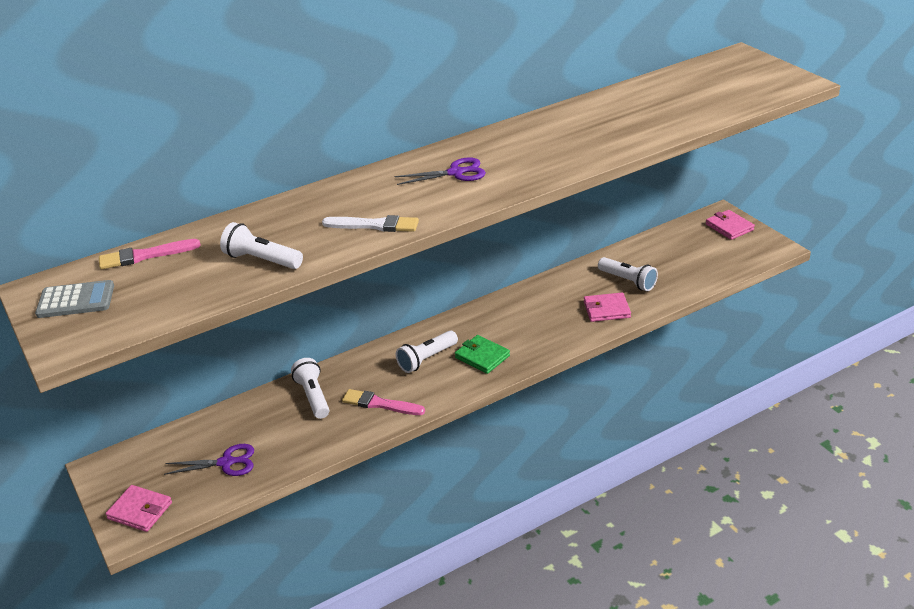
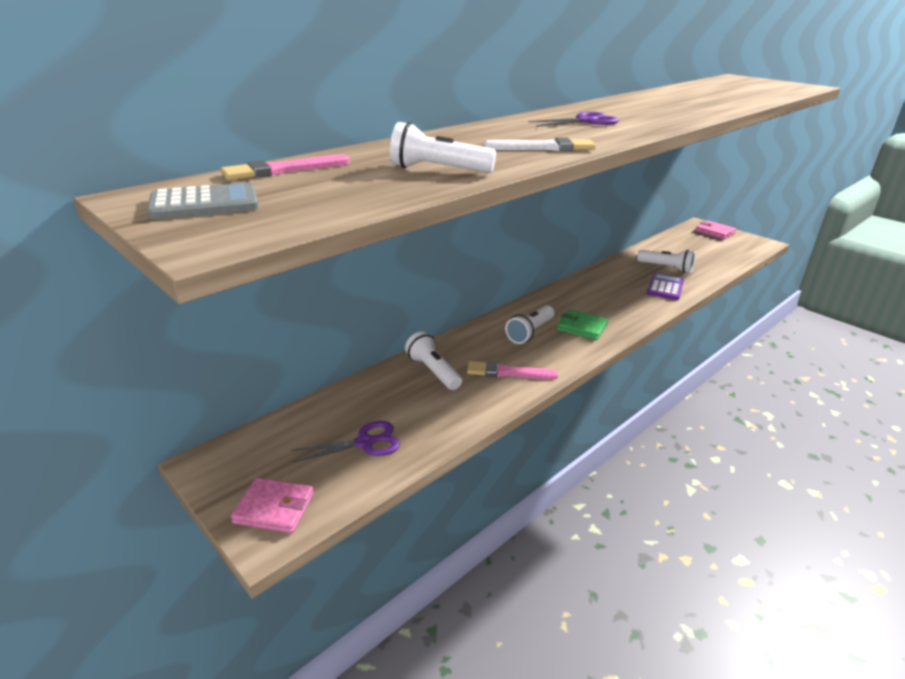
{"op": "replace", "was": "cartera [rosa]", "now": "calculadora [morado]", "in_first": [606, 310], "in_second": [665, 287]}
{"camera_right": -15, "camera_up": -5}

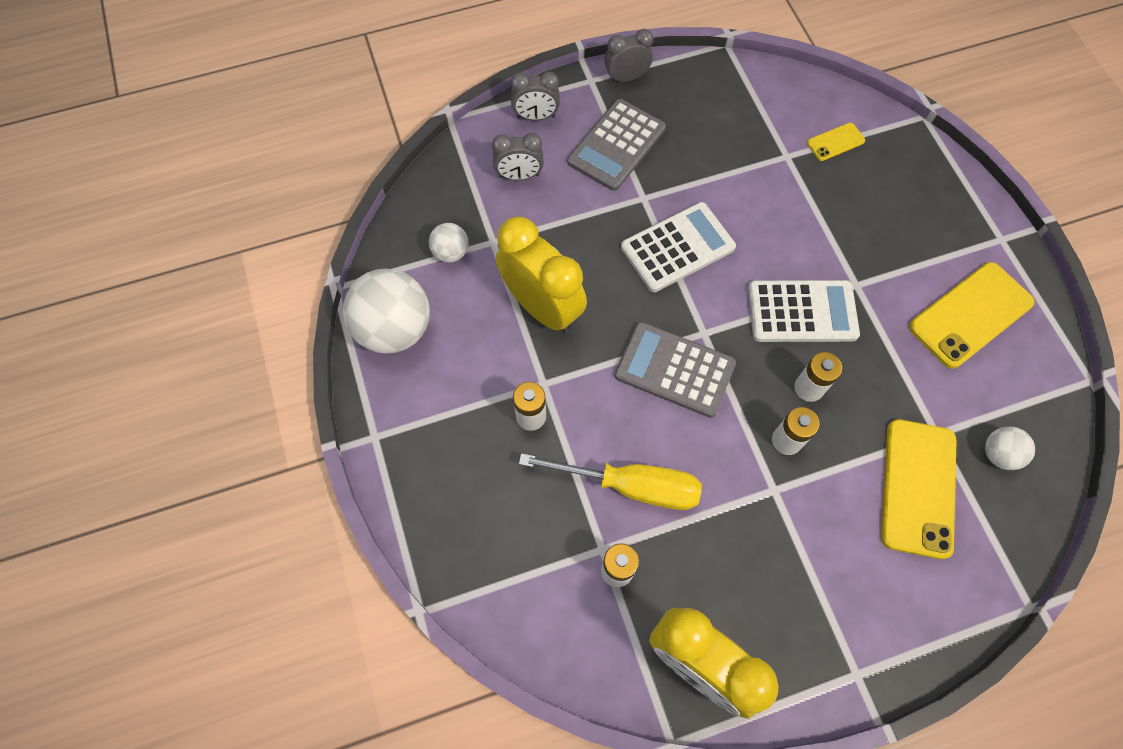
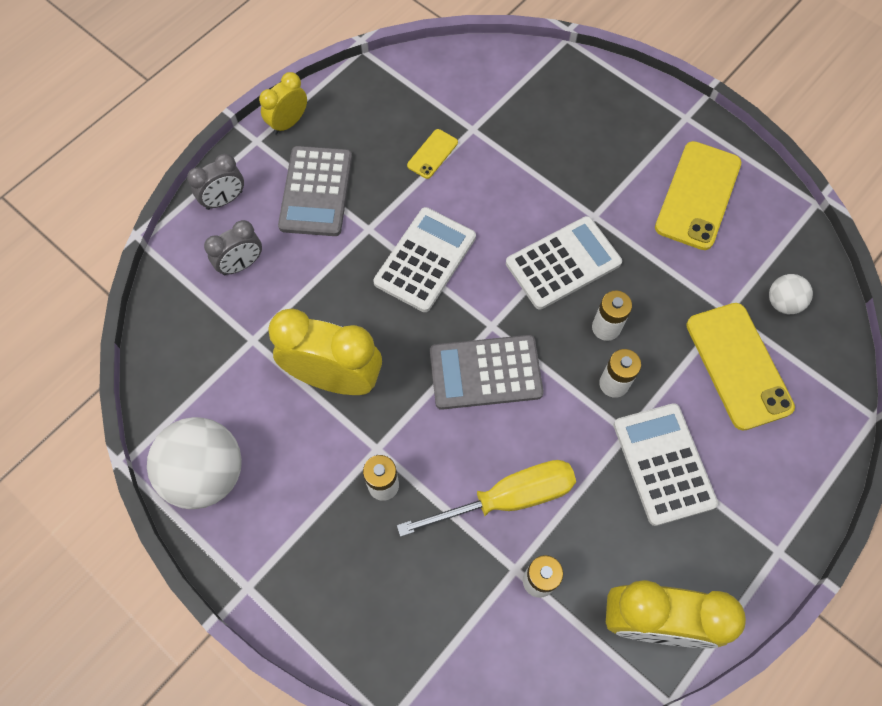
{"op": "delete", "was": "pelota [blanco]", "in_first": [451, 252]}
{"op": "recolor", "was": "despertador [gris]", "now": "despertador [amarillo]", "in_first": [626, 77], "in_second": [288, 123]}
{"op": "move", "was": "móvil [amarillo]", "in_first": [835, 142], "in_second": [432, 154]}
{"op": "insert", "now": "calculadora [blanco]", "in_second": [663, 464]}
{"camera_right": -30, "camera_up": 0}

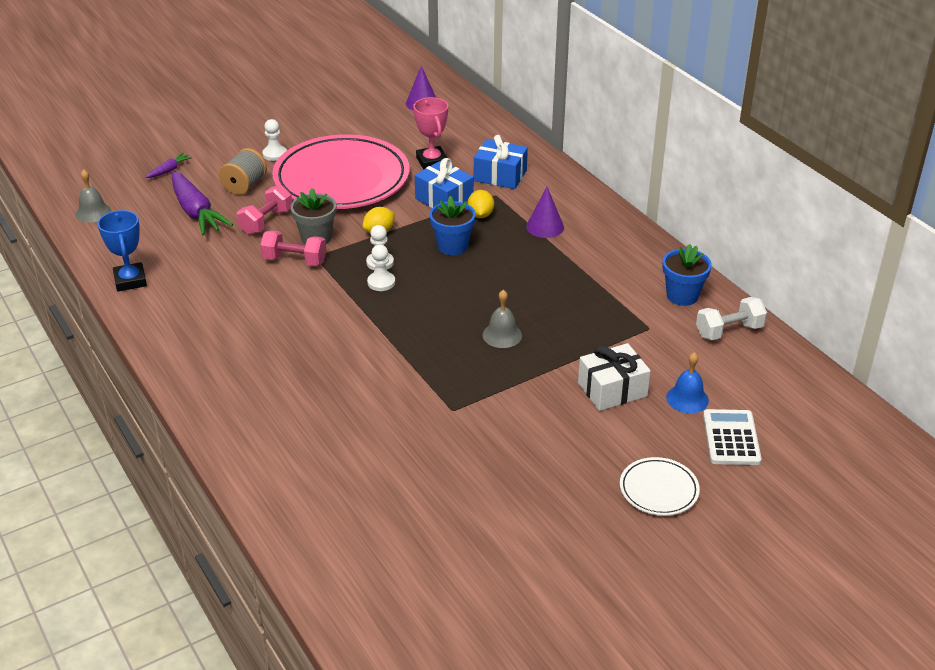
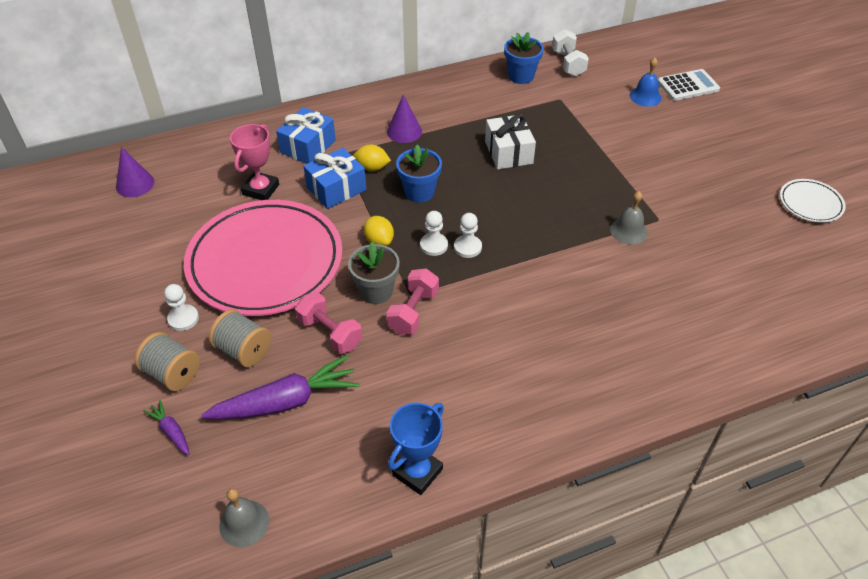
{"op": "rotate", "was": "trofeo [azul]", "in_first": [130, 280], "in_second": [417, 472], "clockwise": -45}
{"op": "rotate", "was": "trofeo [rosa]", "in_first": [432, 161], "in_second": [261, 189], "clockwise": -60}
{"op": "move", "was": "campana [gris]", "in_first": [502, 335], "in_second": [628, 231]}
{"op": "move", "was": "regalo [blanco]", "in_first": [612, 389], "in_second": [508, 152]}
{"op": "move", "was": "plato [blanco]", "in_first": [658, 490], "in_second": [810, 203]}
{"op": "rotate", "was": "calculadora [blanco]", "in_first": [731, 438], "in_second": [688, 86], "clockwise": 150}
{"op": "insert", "now": "carrete [gris]", "in_second": [172, 373]}
{"camera_right": -80, "camera_up": 10}

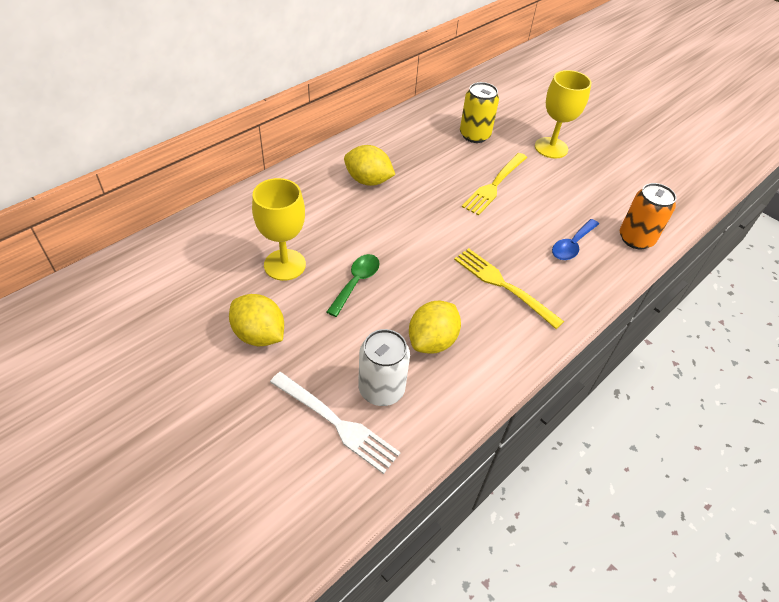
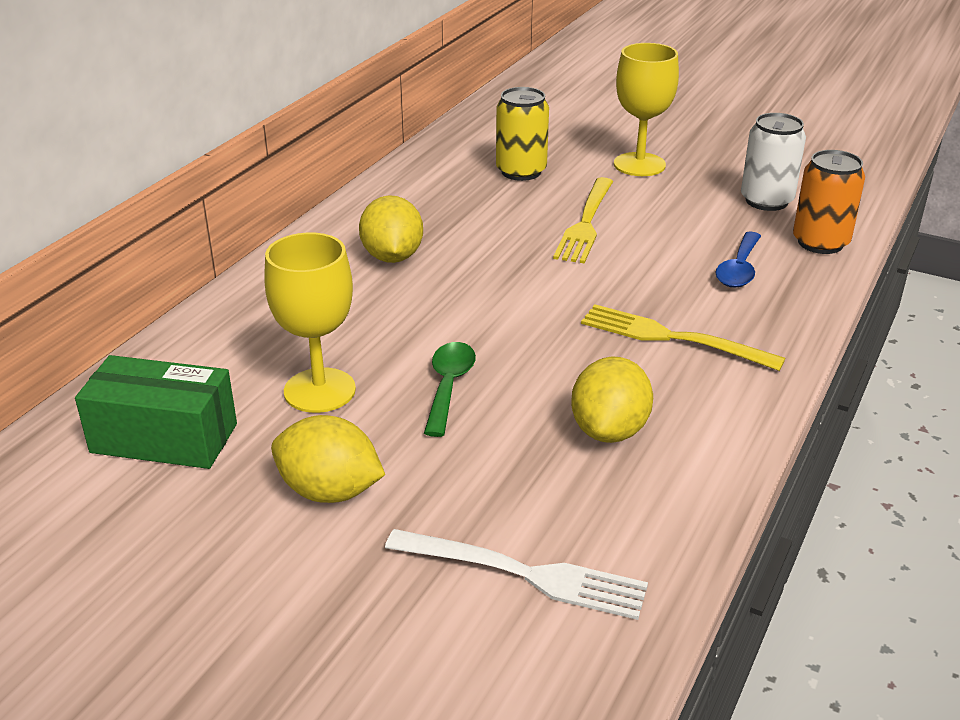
{"op": "rotate", "was": "limón [amarillo]", "in_first": [368, 181], "in_second": [392, 257], "clockwise": 75}
{"op": "move", "was": "lata [blanco]", "in_first": [381, 389], "in_second": [766, 201]}
{"op": "insert", "now": "caja [verde]", "in_second": [164, 438]}
{"camera_right": -15, "camera_up": -15}

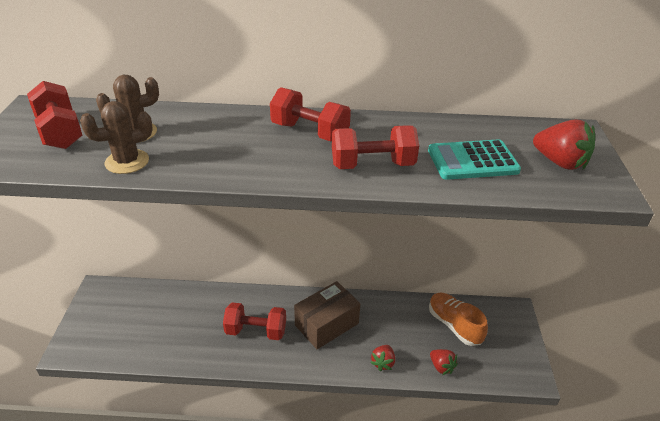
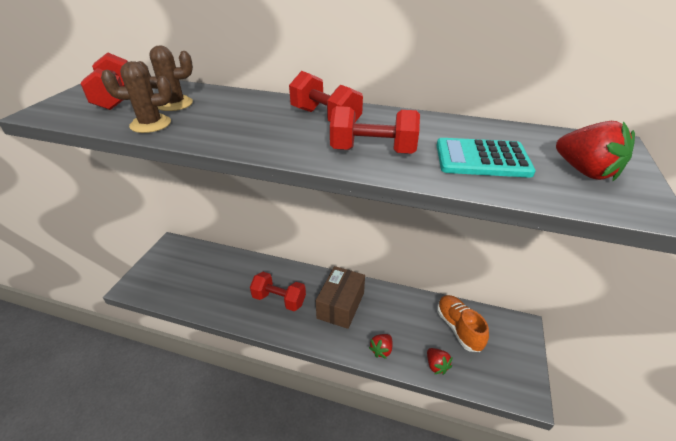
{"op": "rotate", "was": "caja [marrón]", "in_first": [326, 324], "in_second": [341, 305], "clockwise": -45}
{"camera_right": 15, "camera_up": 0}

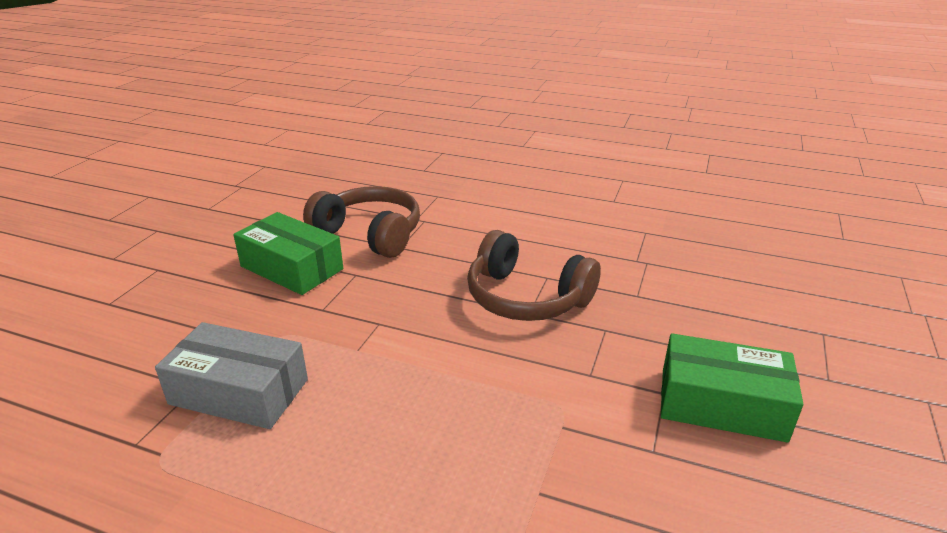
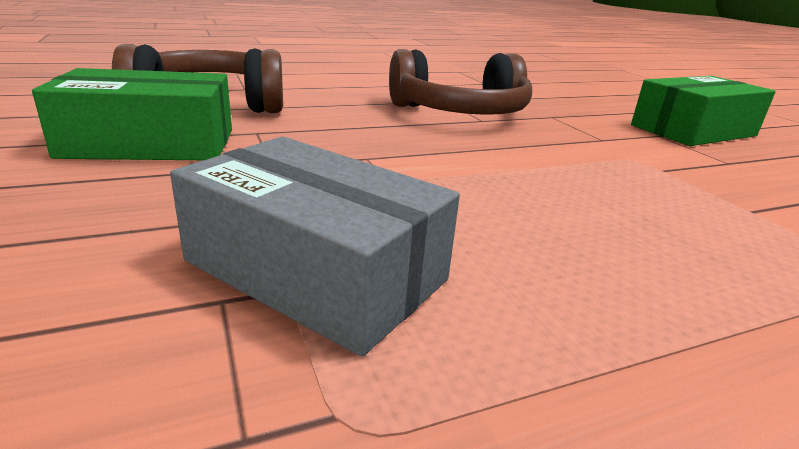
{"op": "rotate", "was": "caja [gris]", "in_first": [239, 391], "in_second": [316, 270], "clockwise": 60}
{"camera_right": -45, "camera_up": -5}

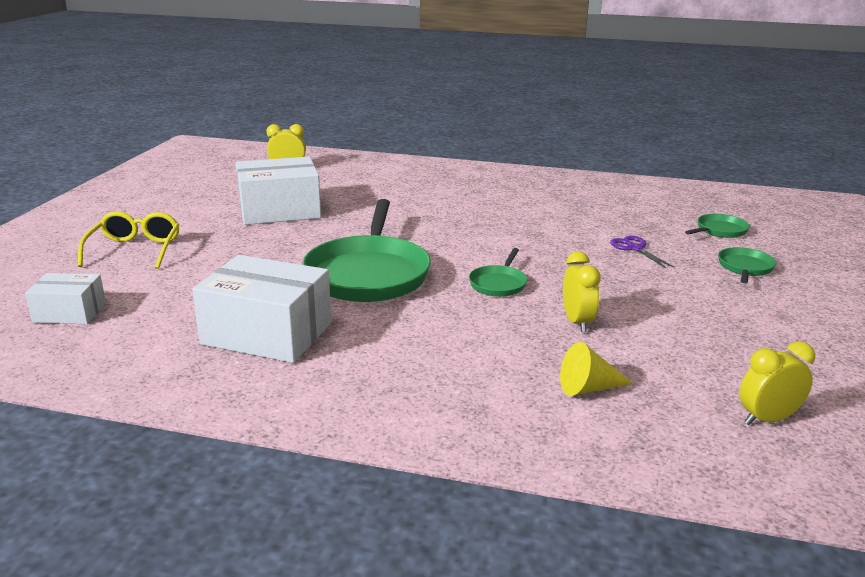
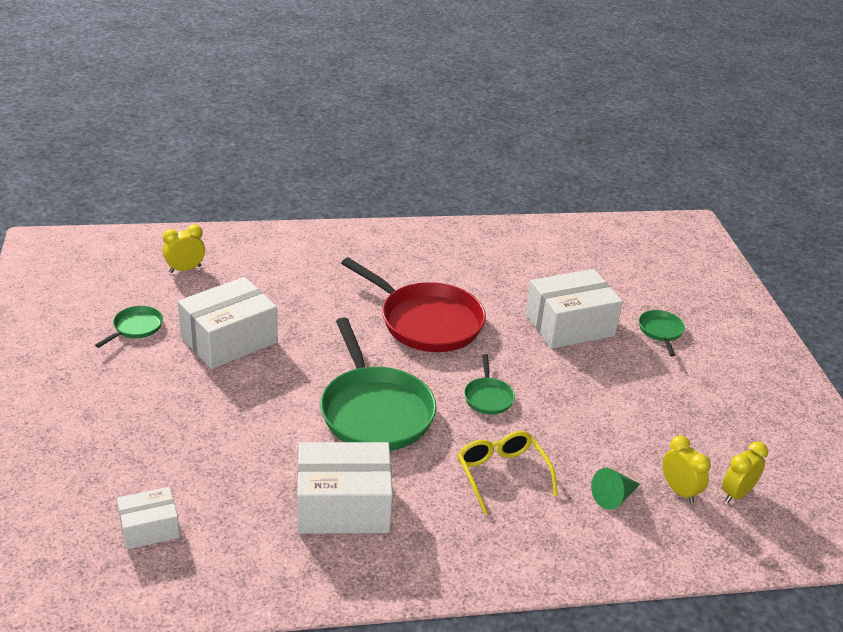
{"op": "move", "was": "gafas [amarillo]", "in_first": [135, 250], "in_second": [502, 475]}
{"op": "recolor", "was": "cono [amarillo]", "now": "cono [verde]", "in_first": [588, 388], "in_second": [613, 497]}
{"op": "move", "was": "despertador [amarillo]", "in_first": [577, 322], "in_second": [679, 491]}
{"op": "replace", "was": "tijeras [morado]", "now": "caja [blanco]", "in_first": [635, 248], "in_second": [569, 325]}
{"op": "move", "was": "sartén [verde]", "in_first": [719, 230], "in_second": [136, 328]}
{"op": "insert", "now": "sartén [rojo]", "in_second": [426, 322]}
{"camera_right": -25, "camera_up": 10}

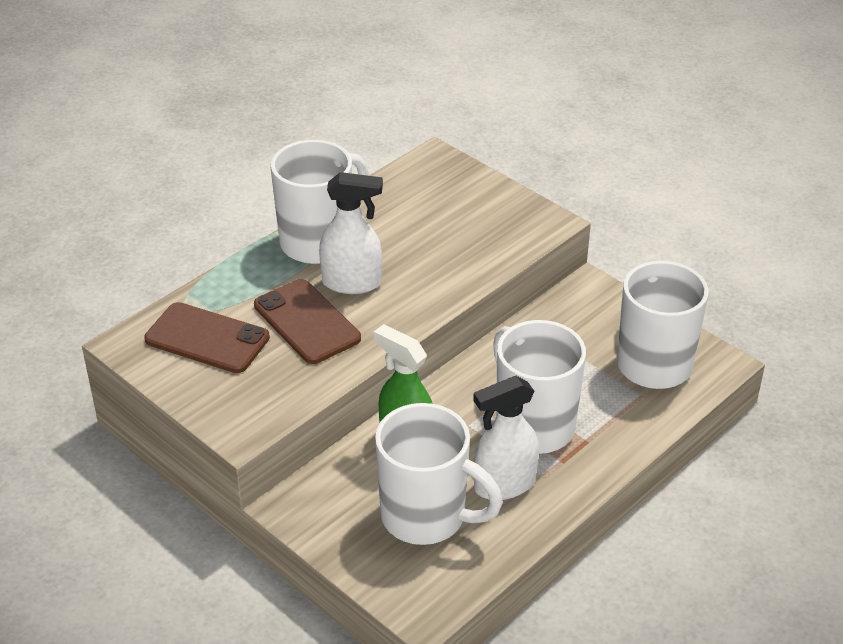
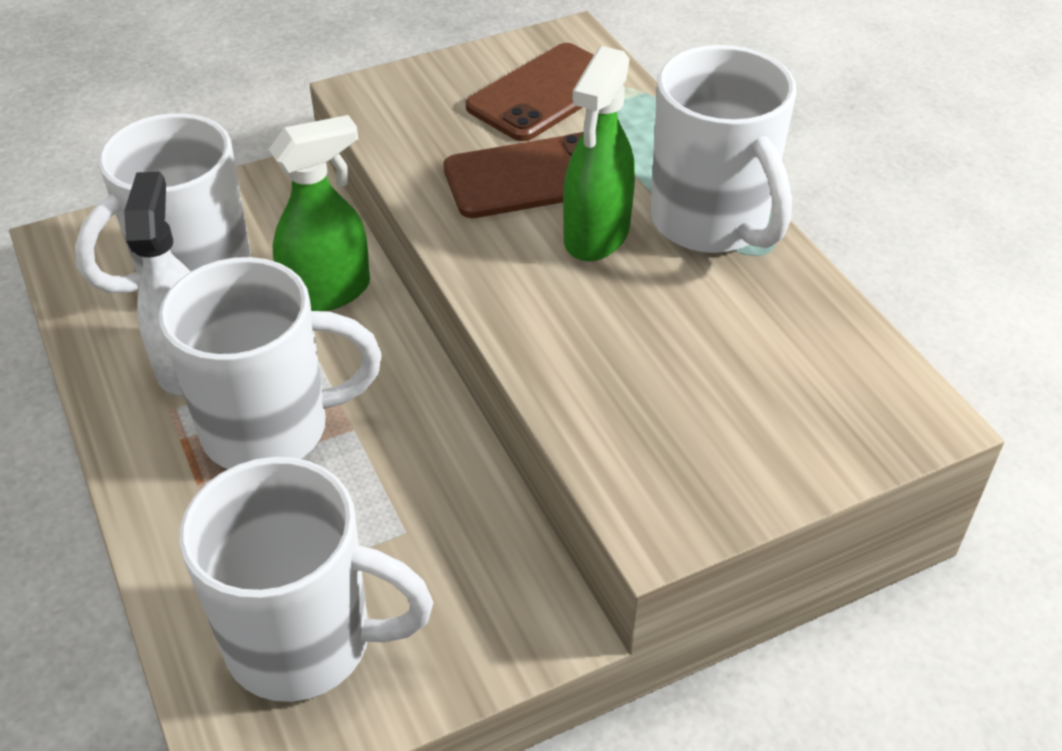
{"op": "recolor", "was": "pulverizador [blanco]", "now": "pulverizador [verde]", "in_first": [352, 283], "in_second": [596, 235]}
{"camera_right": 110, "camera_up": 5}

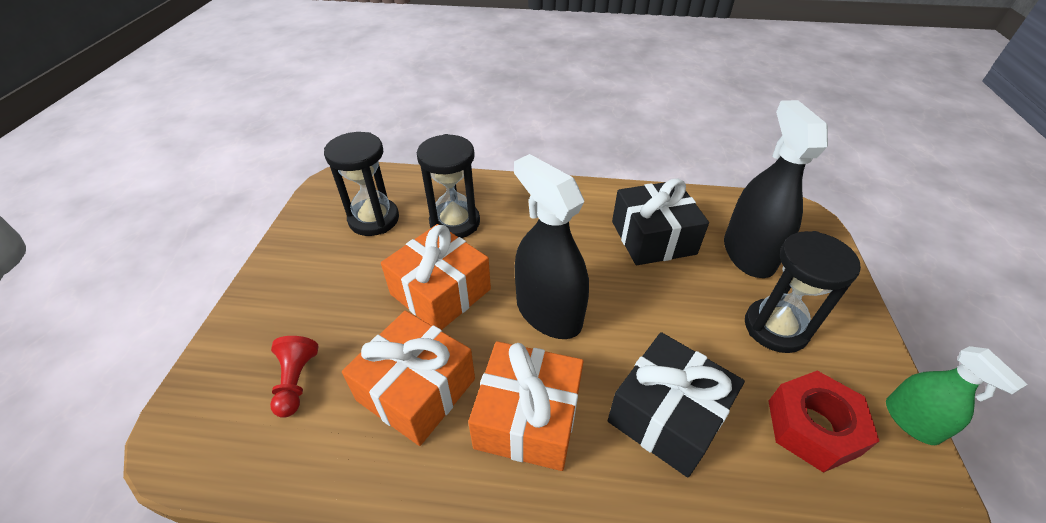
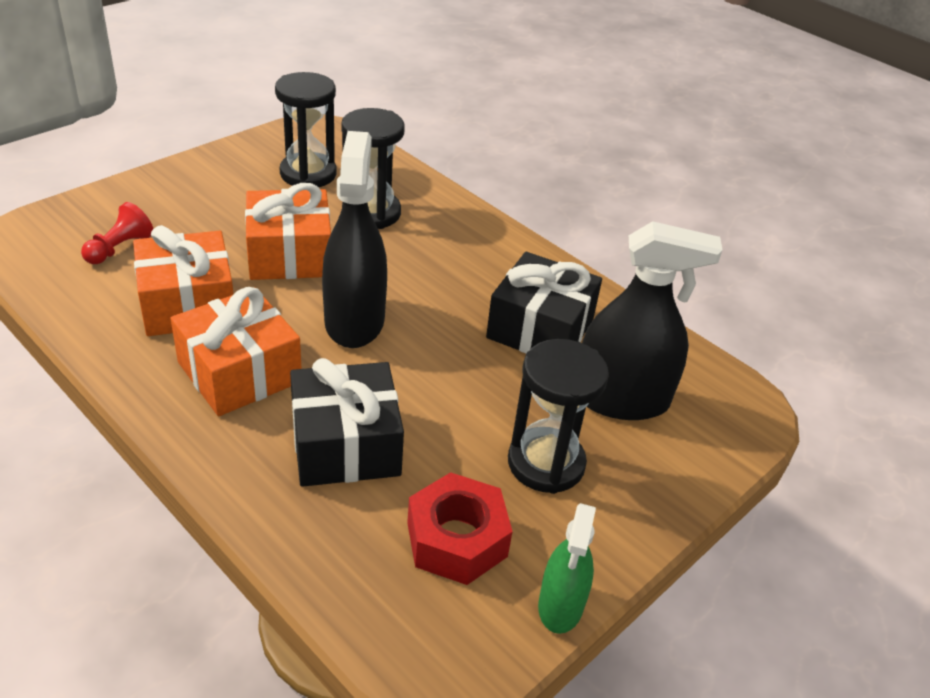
{"op": "rotate", "was": "pulverizador [negro]", "in_first": [748, 254], "in_second": [620, 399], "clockwise": 60}
{"camera_right": 35, "camera_up": -5}

